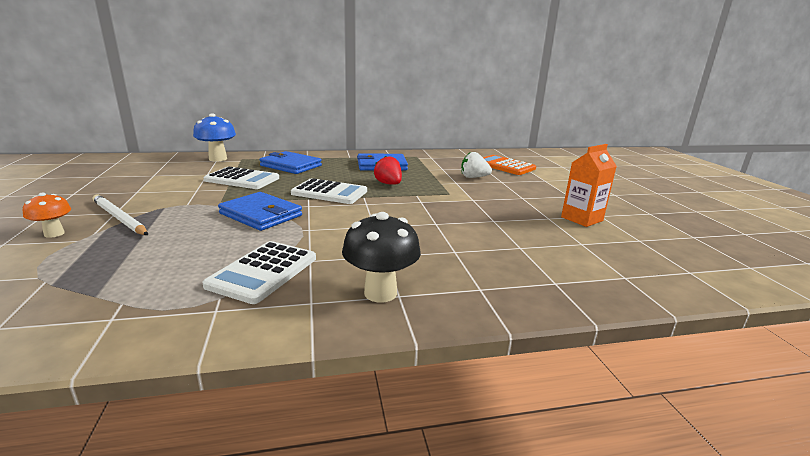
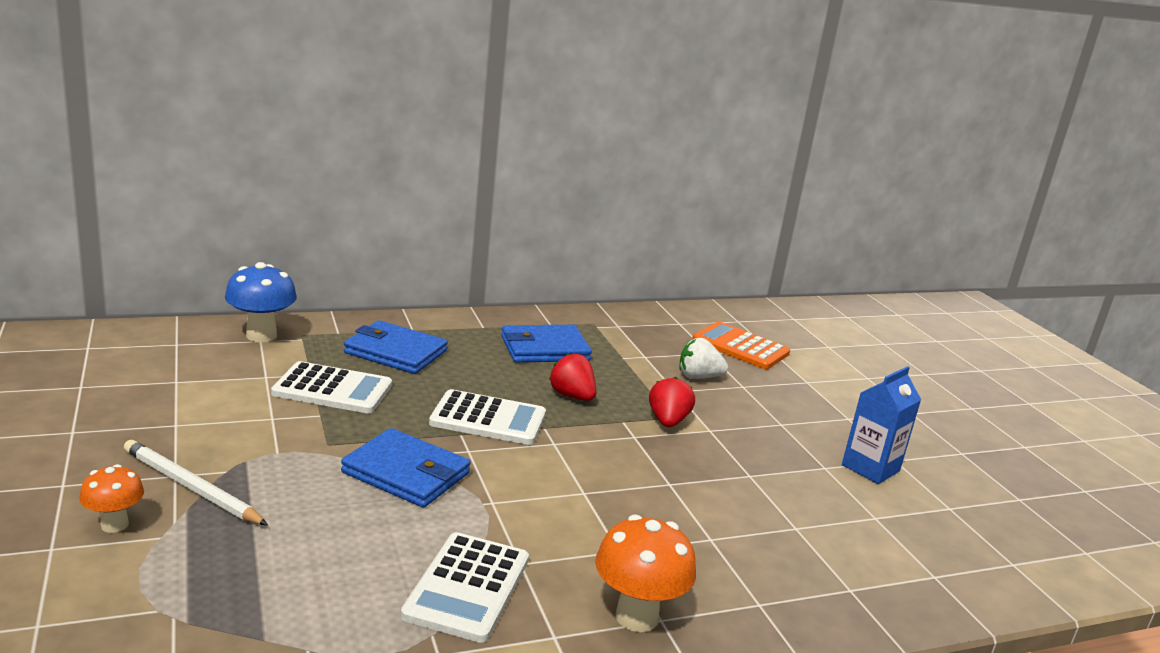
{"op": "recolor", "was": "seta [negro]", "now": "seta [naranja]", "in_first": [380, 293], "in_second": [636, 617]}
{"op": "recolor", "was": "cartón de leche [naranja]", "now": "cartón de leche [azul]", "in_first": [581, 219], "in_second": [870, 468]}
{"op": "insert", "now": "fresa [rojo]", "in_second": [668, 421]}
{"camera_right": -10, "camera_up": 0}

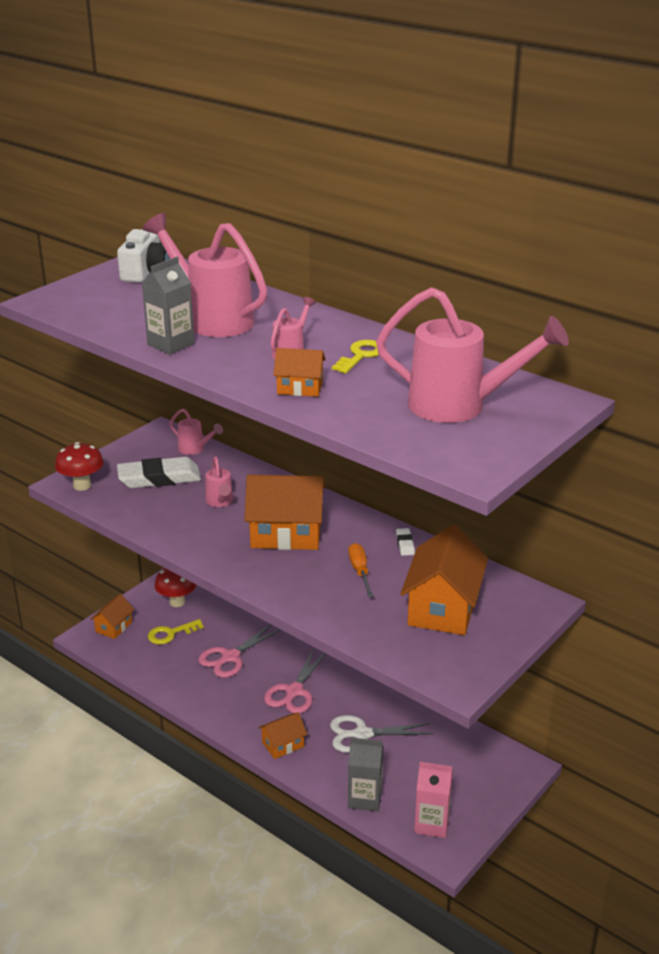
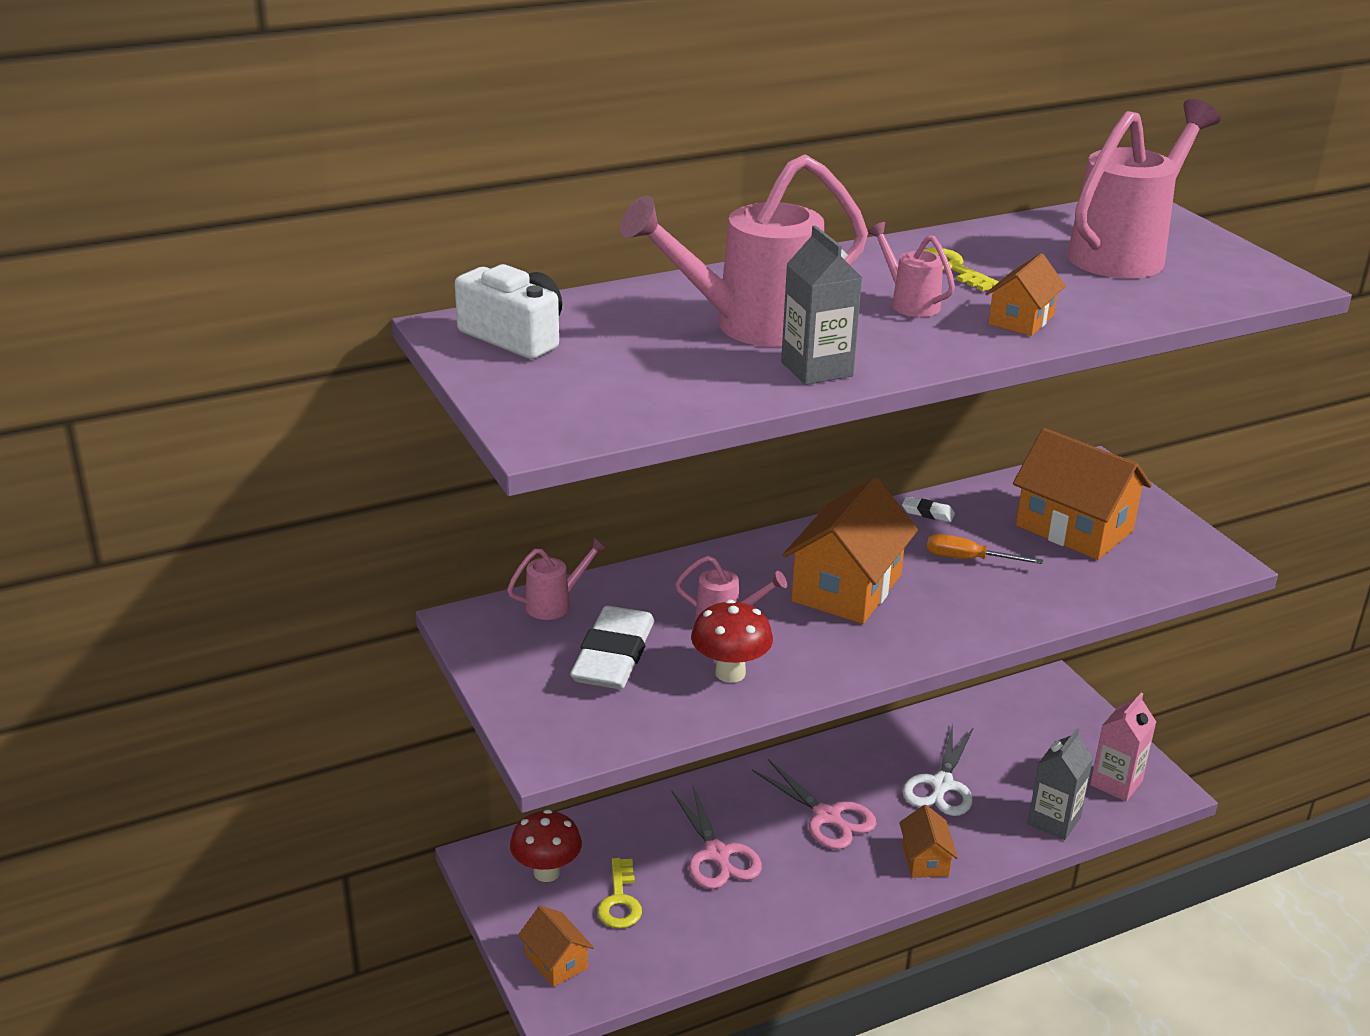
{"op": "move", "was": "seta [rojo]", "in_first": [82, 485], "in_second": [730, 673]}
{"camera_right": -65, "camera_up": 0}

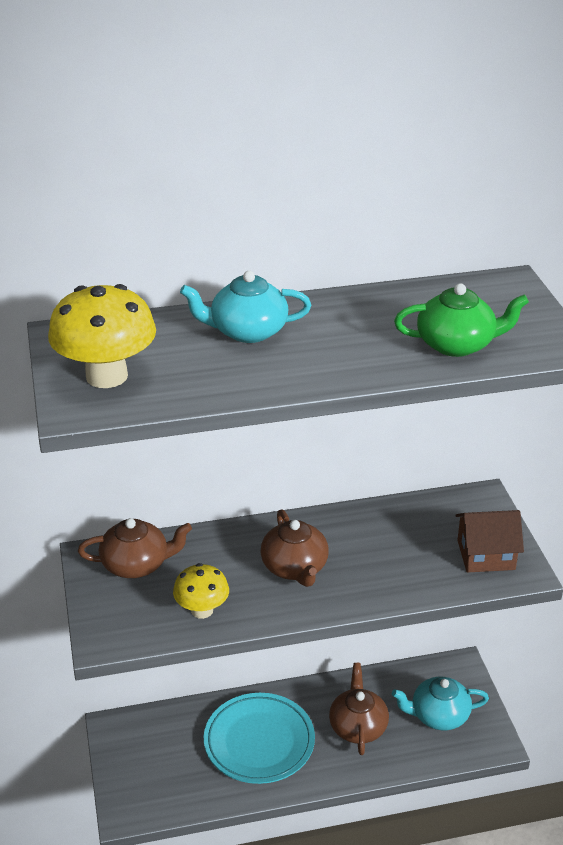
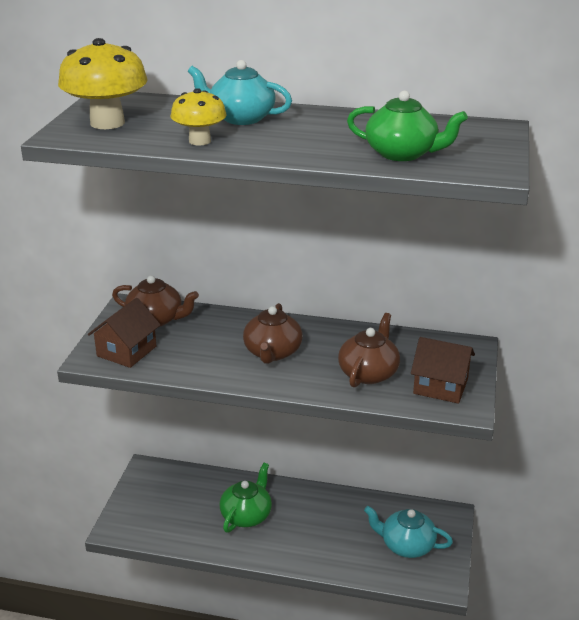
{"op": "move", "was": "seta [amarillo]", "in_first": [202, 610], "in_second": [200, 141]}
{"op": "replace", "was": "plato [turquesa]", "now": "tetera [verde]", "in_first": [259, 742], "in_second": [246, 515]}
{"op": "move", "was": "tetera [marrón]", "in_first": [358, 726], "in_second": [368, 373]}
{"op": "insert", "now": "casa [marrón]", "in_second": [126, 351]}
{"camera_right": 25, "camera_up": -5}

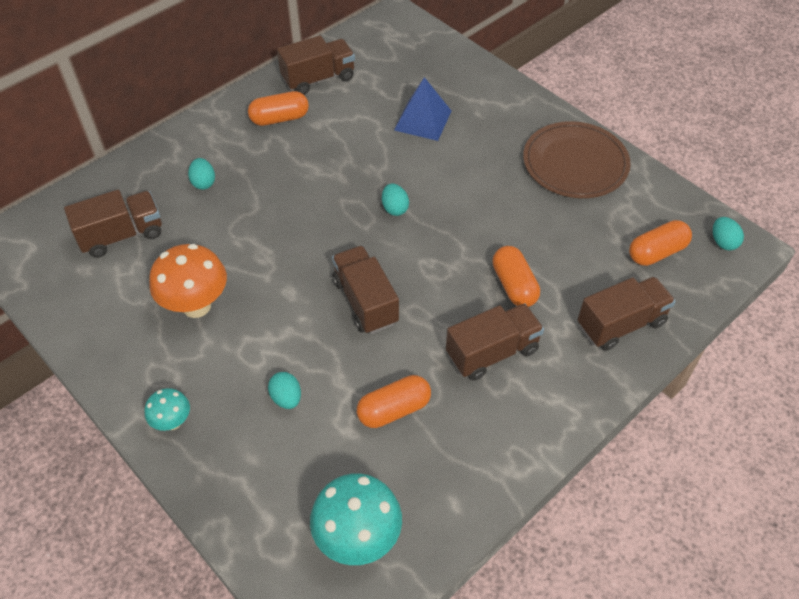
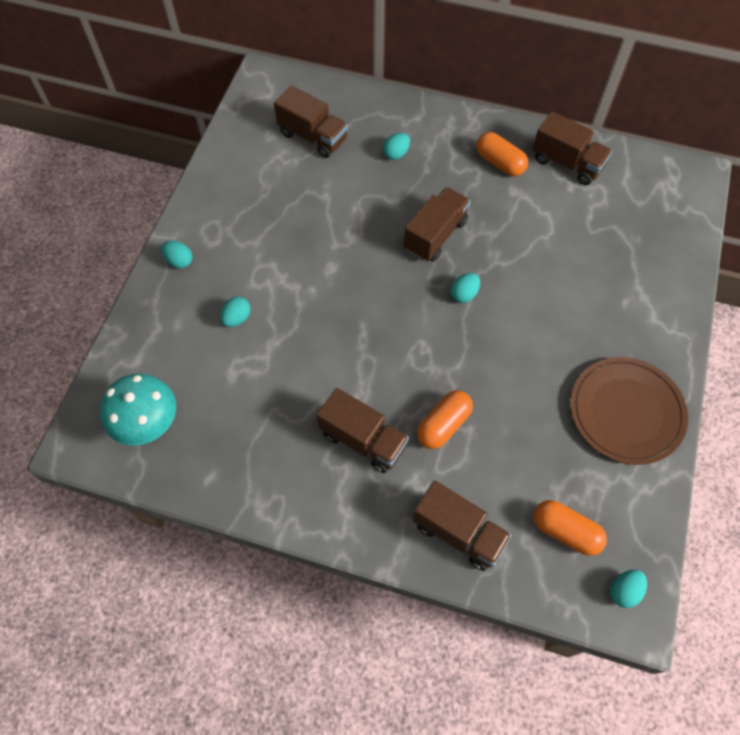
{"op": "replace", "was": "seta [turquesa]", "now": "huevo [turquesa]", "in_first": [172, 422], "in_second": [179, 261]}
{"op": "delete", "was": "seta [naranja]", "in_first": [196, 306]}
{"op": "move", "was": "camión [marrón]", "in_first": [365, 302], "in_second": [435, 235]}
{"op": "delete", "was": "cápsula [naranja]", "in_first": [394, 410]}
{"op": "delete", "was": "pirámide [azul]", "in_first": [423, 120]}
{"camera_right": 60, "camera_up": 10}

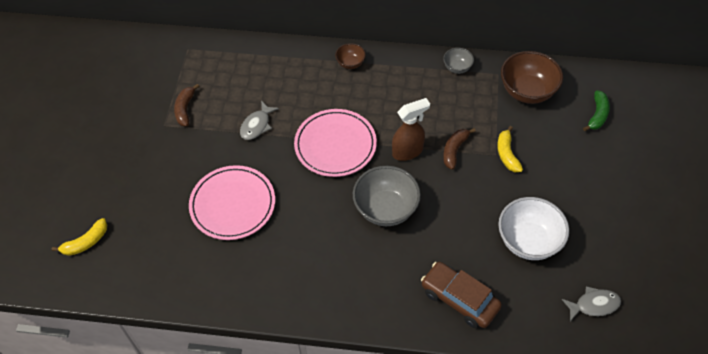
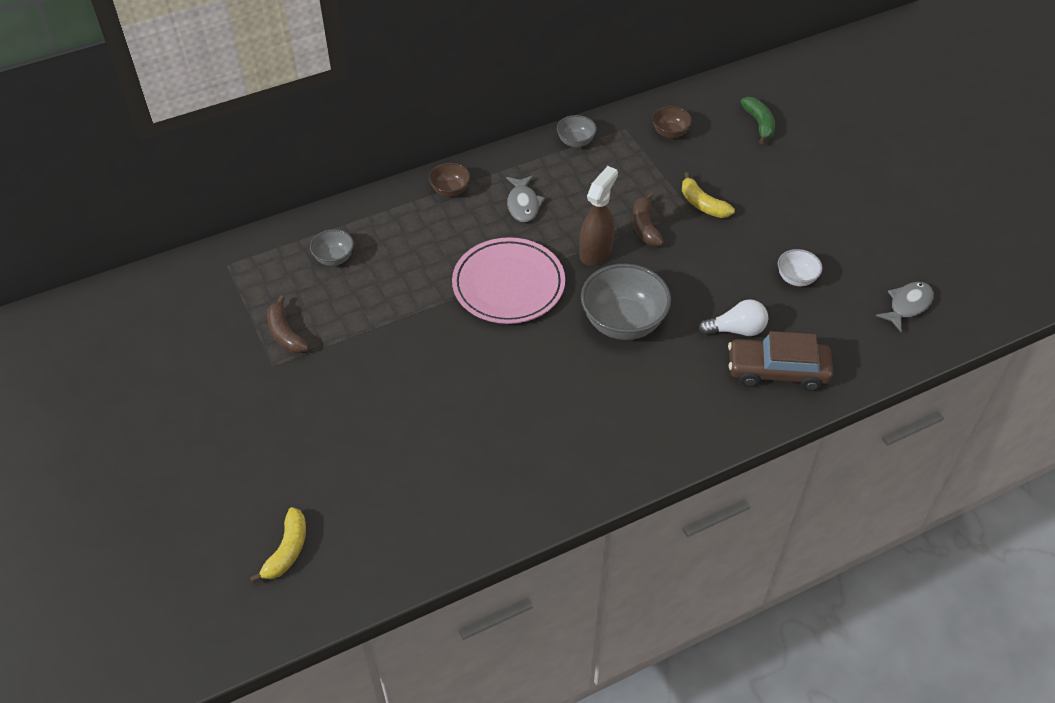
{"op": "delete", "was": "plato [rosa]", "in_first": [233, 205]}
{"op": "move", "was": "pez [gris]", "in_first": [257, 125], "in_second": [523, 204]}
{"op": "resize", "was": "cuenco [blanco]", "in_first": [528, 241], "in_second": [796, 278], "ratio": 0.51}
{"op": "resize", "was": "cuenco [marrón]", "in_first": [527, 91], "in_second": [670, 133], "ratio": 0.51}
{"op": "insert", "now": "cuenco [gris]", "in_second": [334, 258]}
{"op": "insert", "now": "bombilla [blanco]", "in_second": [736, 330]}
{"camera_right": -35, "camera_up": -5}

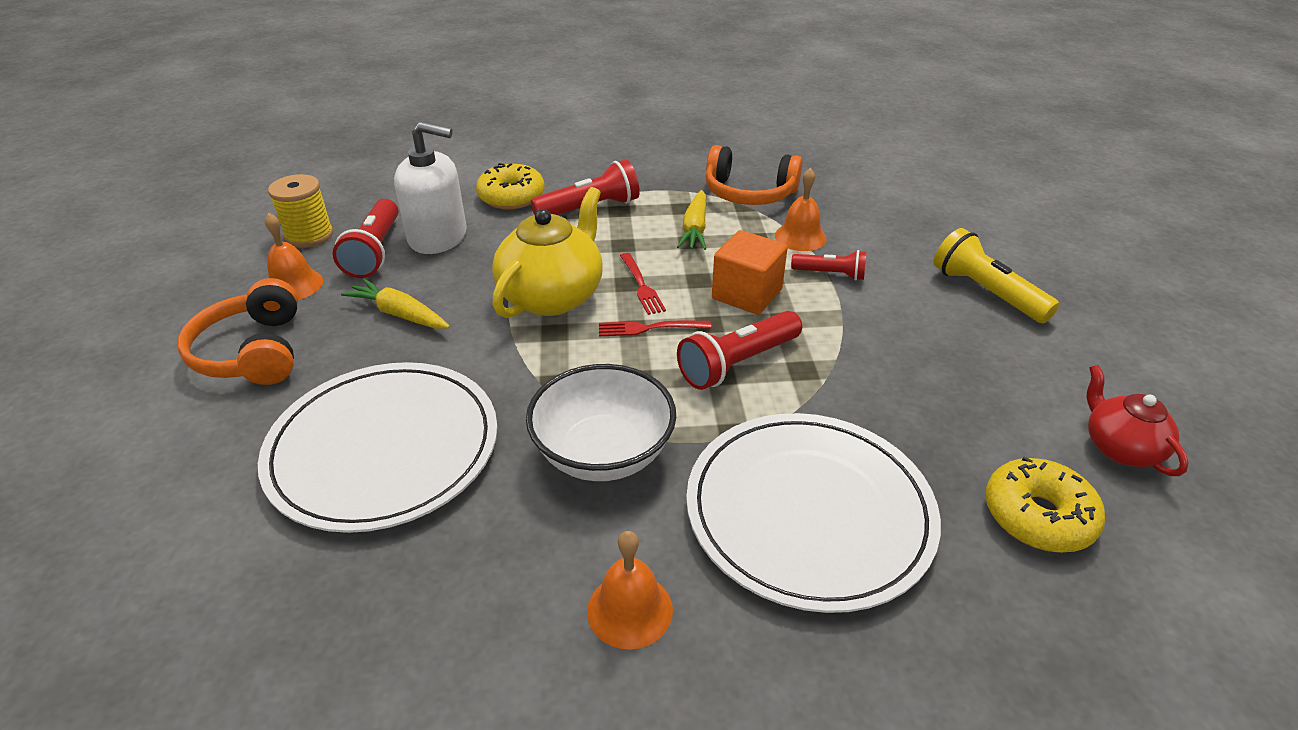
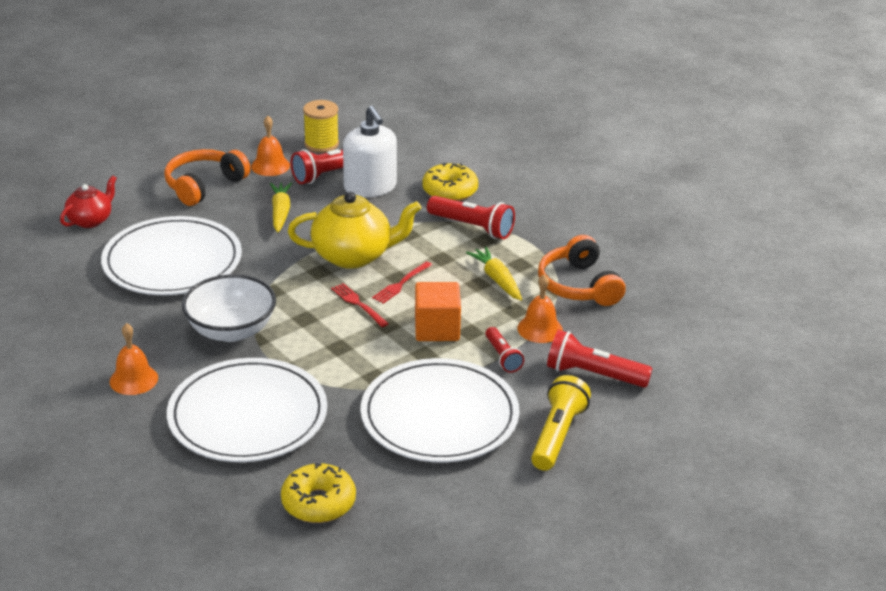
{"op": "rotate", "was": "zanahoria [amarillo]", "in_first": [695, 229], "in_second": [497, 280], "clockwise": 90}
{"op": "move", "was": "lámpara de mano [rojo]", "in_first": [738, 363], "in_second": [594, 375]}
{"op": "move", "was": "tetera [rojo]", "in_first": [1119, 448], "in_second": [91, 220]}
{"op": "insert", "now": "plato [blanco]", "in_second": [439, 416]}
{"camera_right": 55, "camera_up": -5}

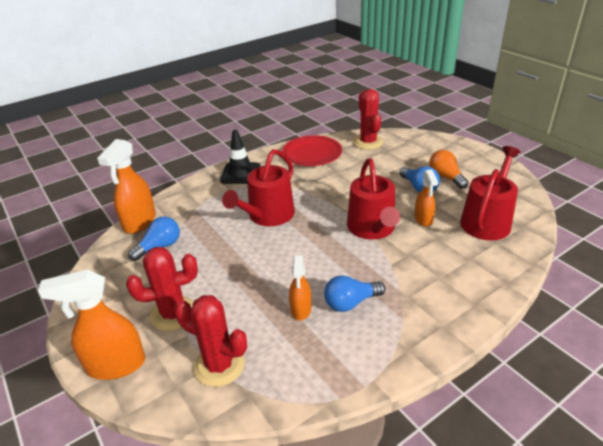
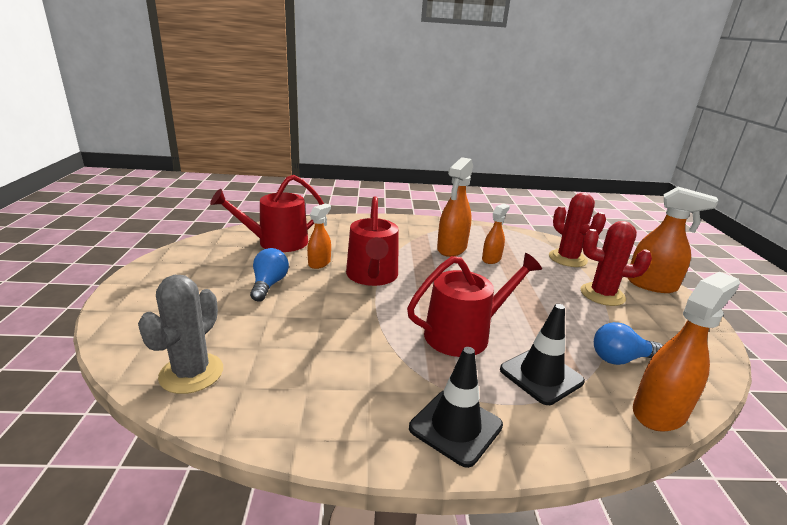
{"op": "delete", "was": "plato [rojo]", "in_first": [312, 154]}
{"op": "replace", "was": "bombilla [azul]", "now": "pulverizador [naranja]", "in_first": [350, 303], "in_second": [451, 249]}
{"op": "rotate", "was": "regadera [rojo]", "in_first": [372, 228], "in_second": [372, 276], "clockwise": 150}
{"op": "recolor", "was": "cactus [rojo]", "now": "cactus [gris]", "in_first": [368, 142], "in_second": [191, 373]}
{"op": "delete", "was": "bombilla [naranja]", "in_first": [446, 177]}
{"op": "insert", "now": "cono de tráfico [negro]", "in_second": [541, 375]}
{"camera_right": -150, "camera_up": -10}

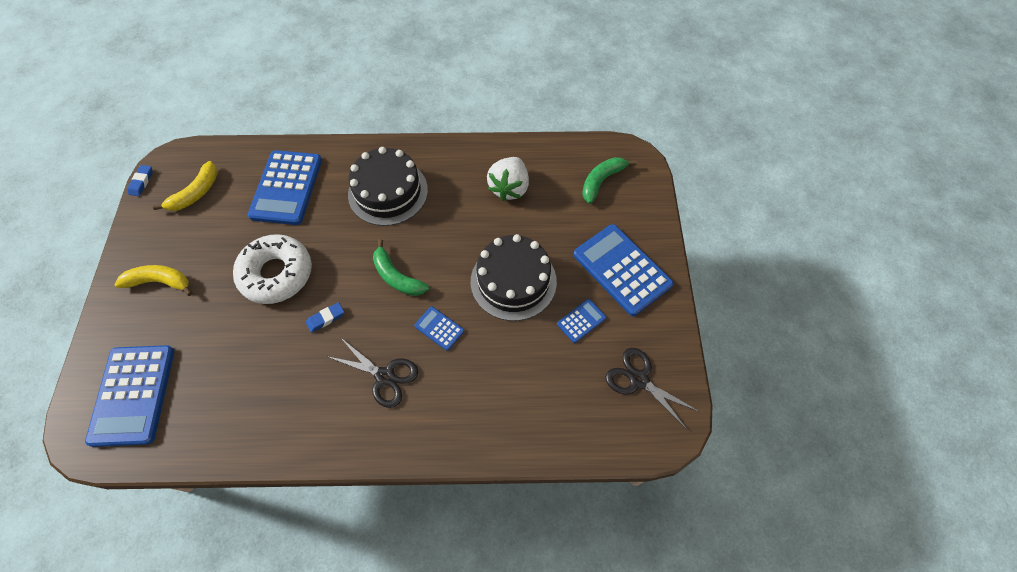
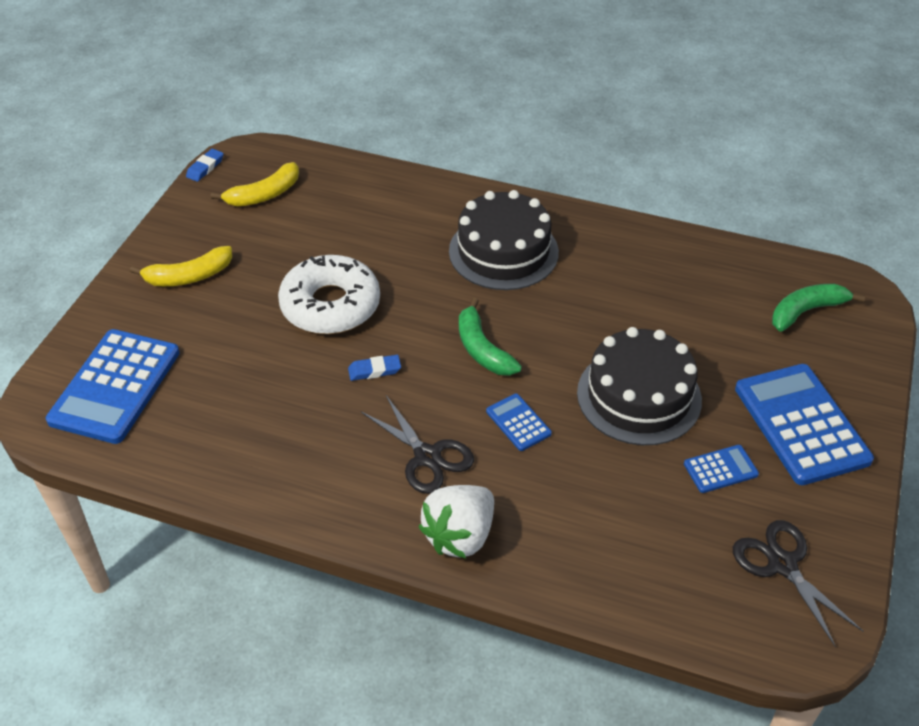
{"op": "rotate", "was": "plátano [amarillo]", "in_first": [160, 282], "in_second": [189, 276], "clockwise": 135}
{"op": "delete", "was": "calculadora [azul]", "in_first": [286, 188]}
{"op": "move", "was": "fresa [blanco]", "in_first": [509, 188], "in_second": [460, 535]}
{"camera_right": 20, "camera_up": -15}

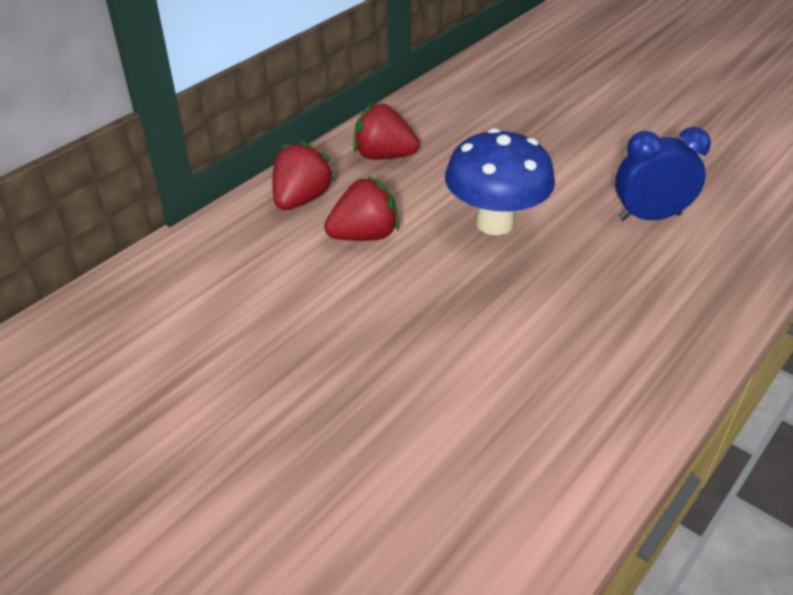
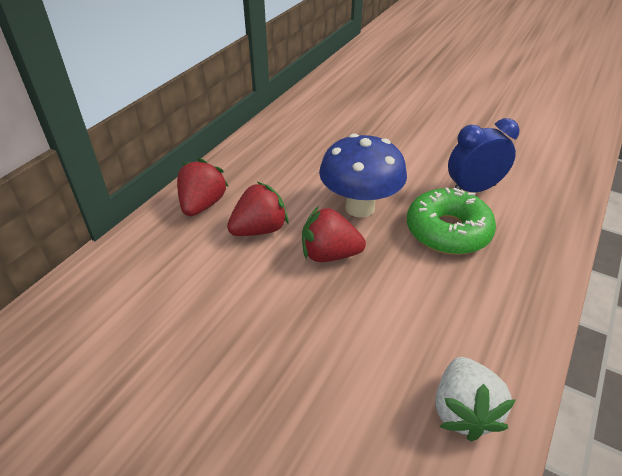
{"op": "move", "was": "fresa [rojo]", "in_first": [383, 156], "in_second": [329, 254]}
{"op": "insert", "now": "rosquilla [verde]", "in_second": [448, 231]}
{"op": "insert", "now": "fresa [blanco]", "in_second": [463, 411]}
{"camera_right": -10, "camera_up": 0}

